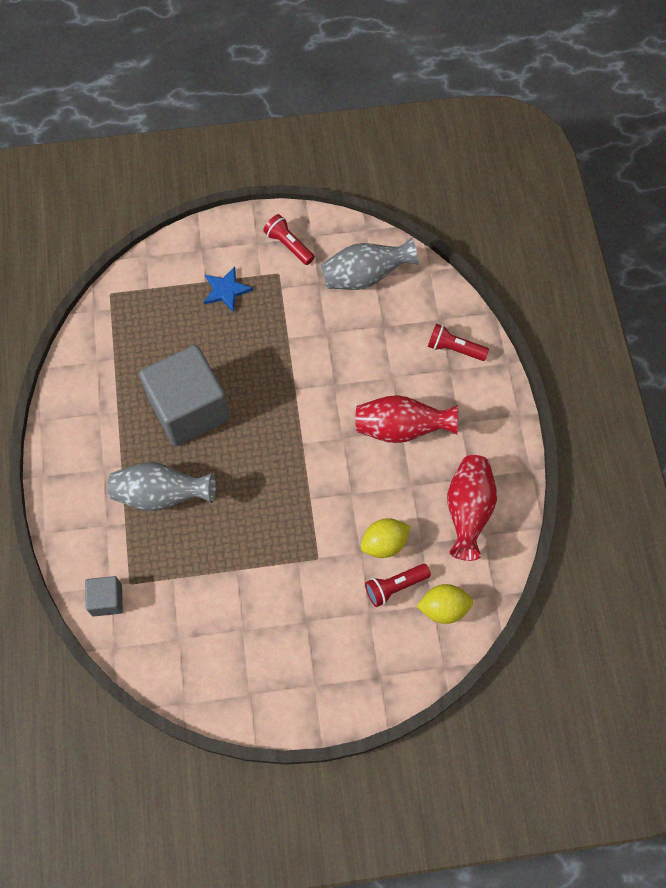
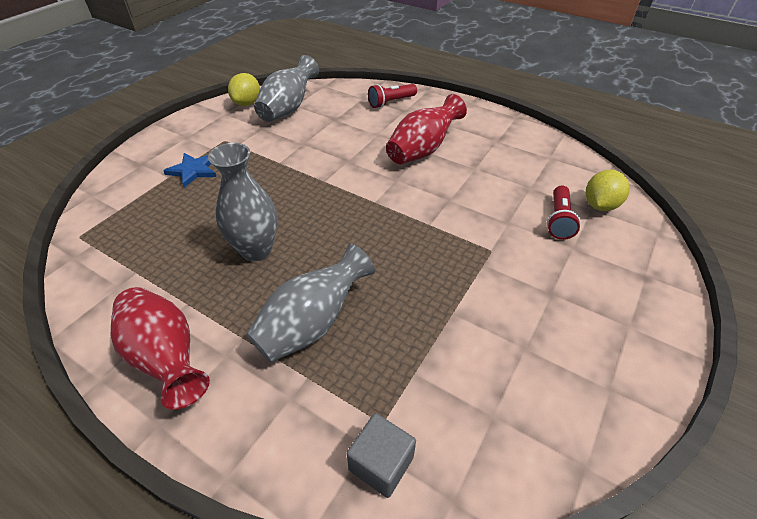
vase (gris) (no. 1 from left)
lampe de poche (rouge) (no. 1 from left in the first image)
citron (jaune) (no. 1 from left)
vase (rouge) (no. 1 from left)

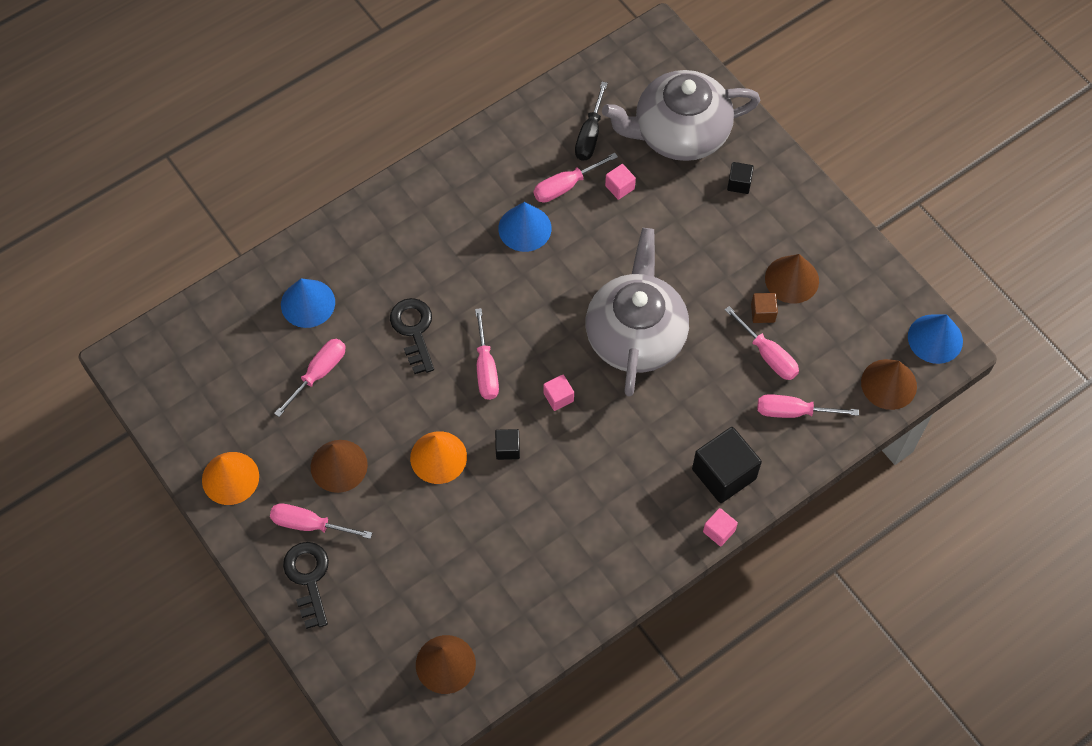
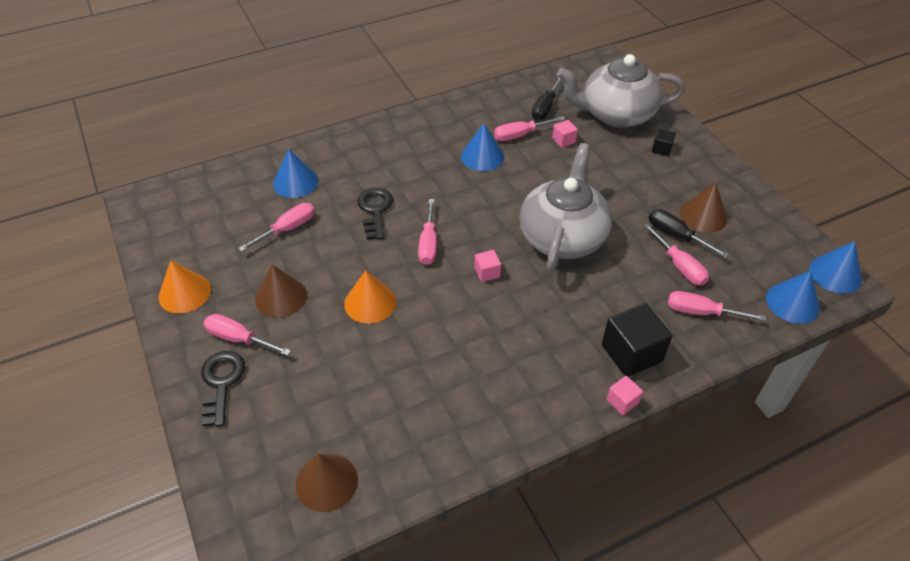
cube (noir) (no. 1 from left in the first image)
tournevis (noir) (no. 2 from left)
cône (bleu) (no. 3 from left)

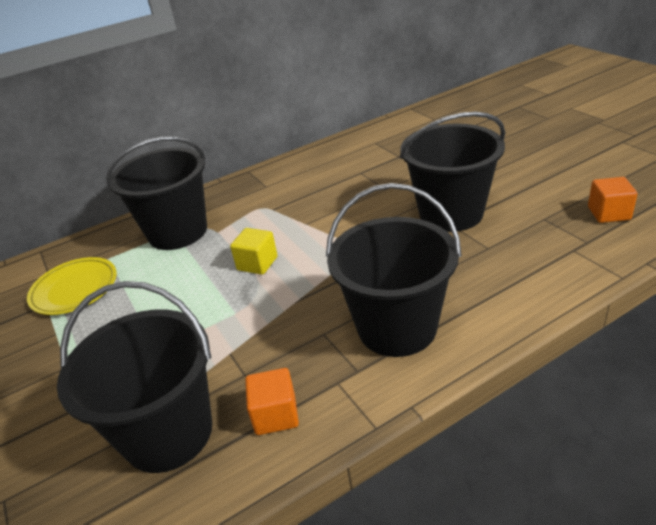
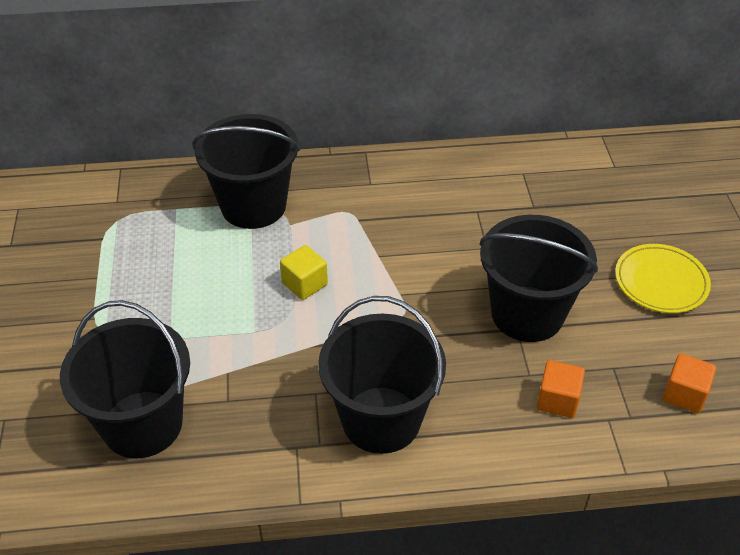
assiette (jaune)
cube (orange) (no. 1 from left)

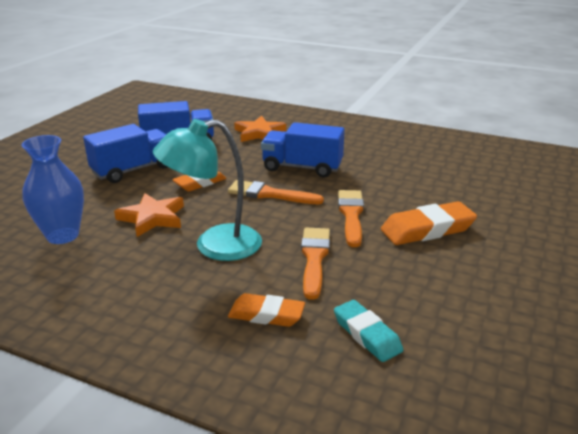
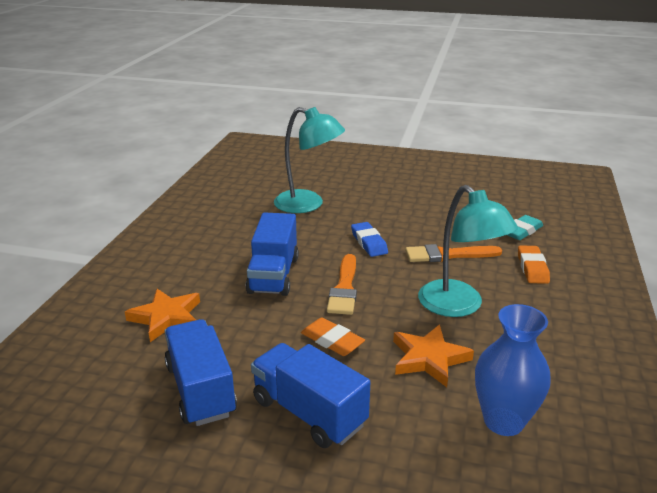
gomme (bleu)
gomme (orange) (no. 3 from left in the first image)
lampe (turquoise) (no. 1 from left)

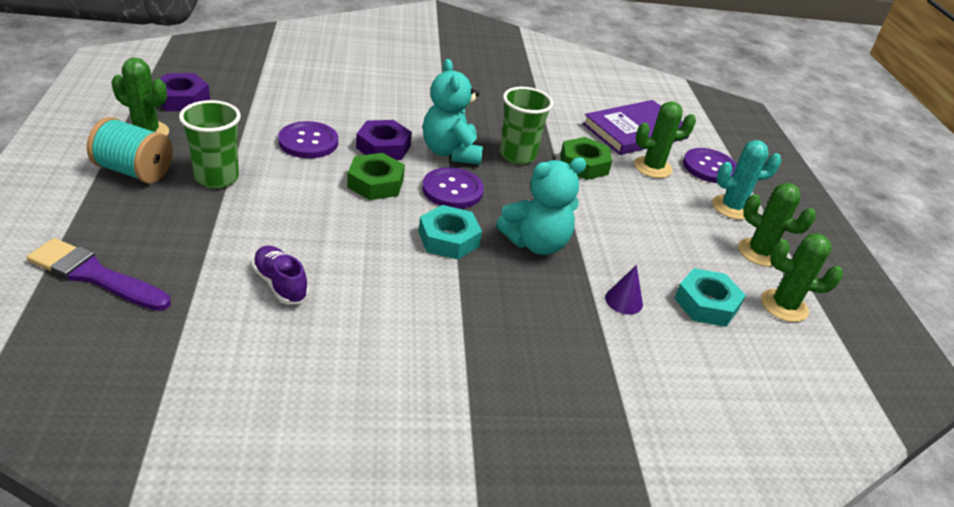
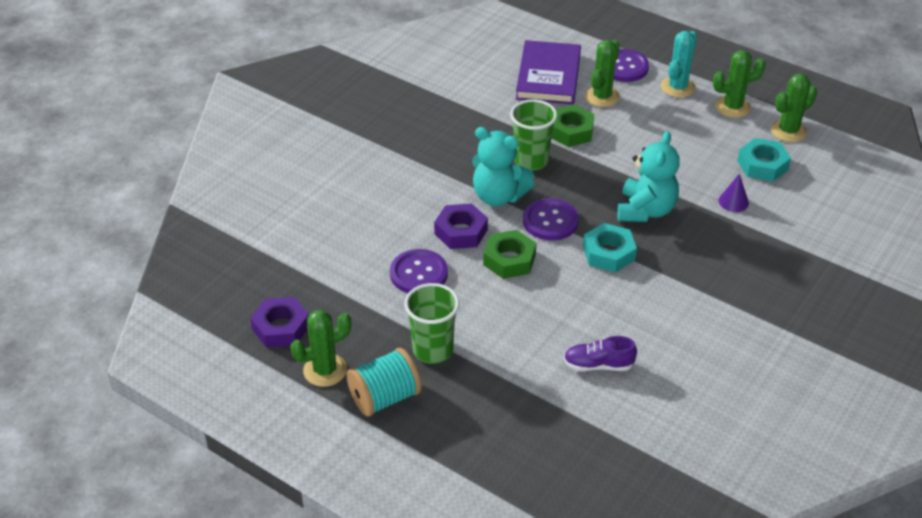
pinceau (violet)

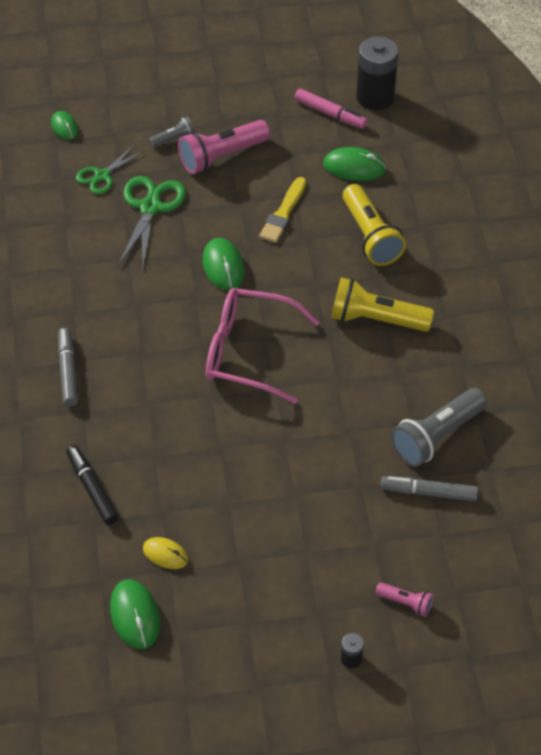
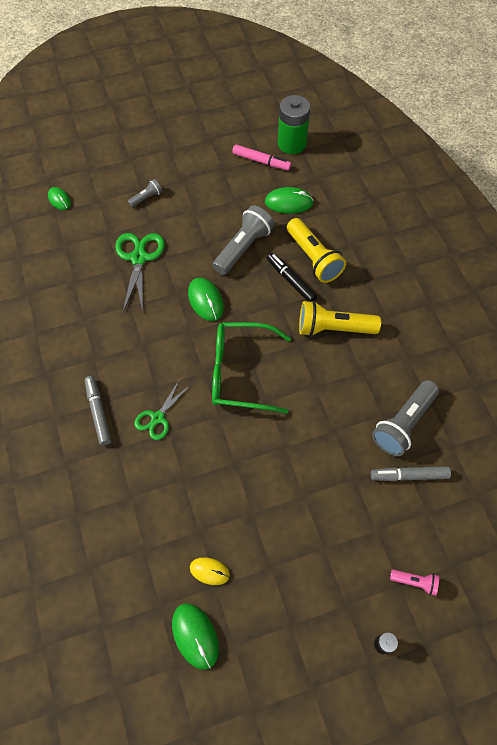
feutre (noir)
ciseaux (vert) (no. 2 from left)
lampe de poche (rose) (no. 1 from left in the first image)
lunettes (vert)
lampe de poche (gris) (no. 2 from left)
pile (vert)

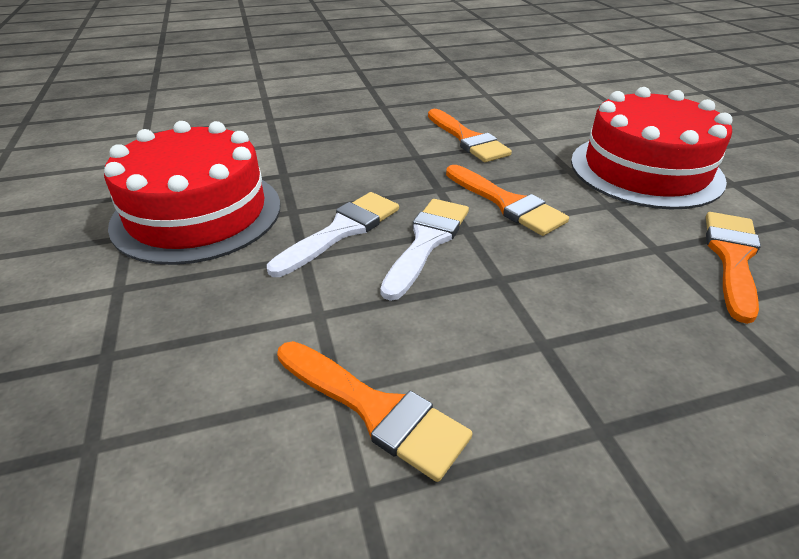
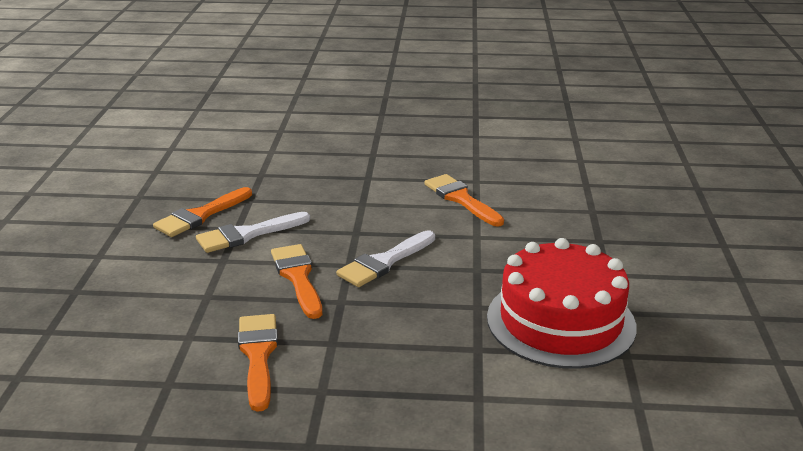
pinceau (blanc) (no. 1 from left)
gâteau (rouge) (no. 2 from left in the first image)

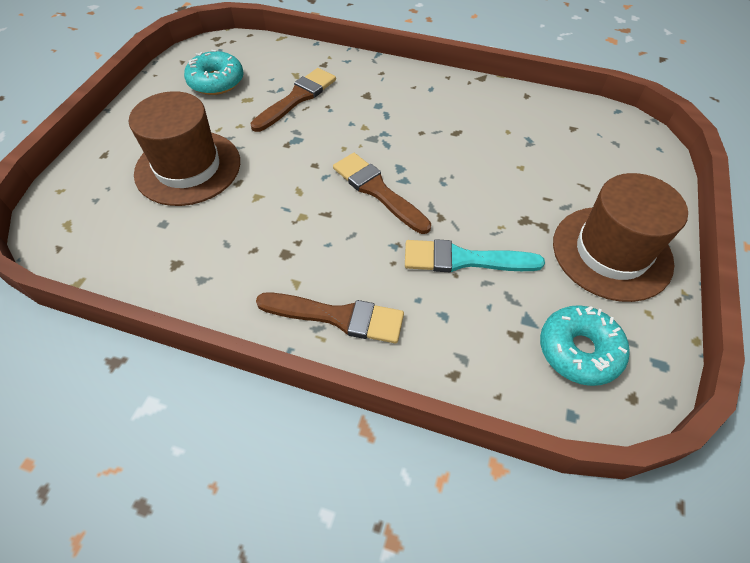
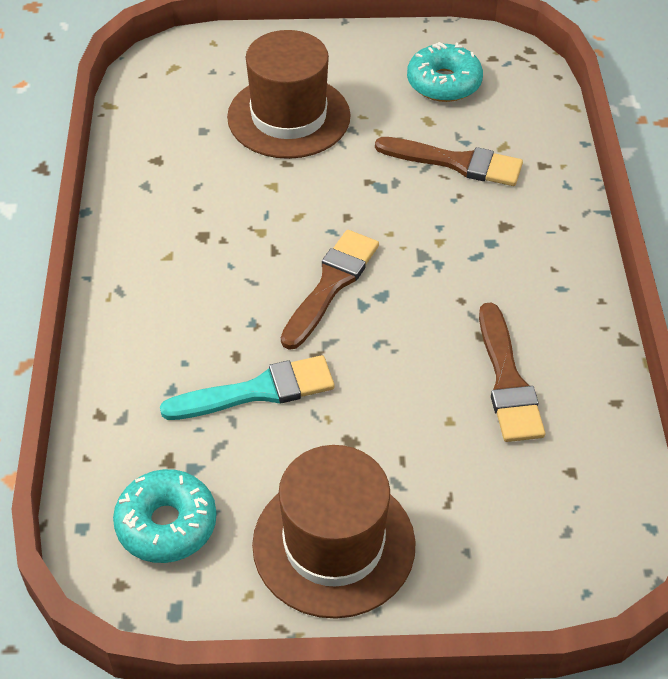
pinceau (marron) (no. 3 from left)
pinceau (turquoise)

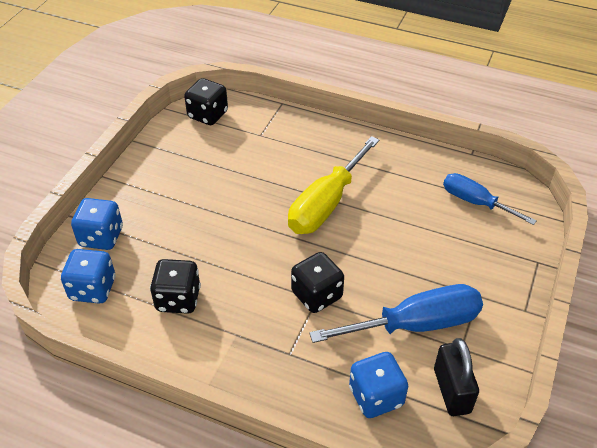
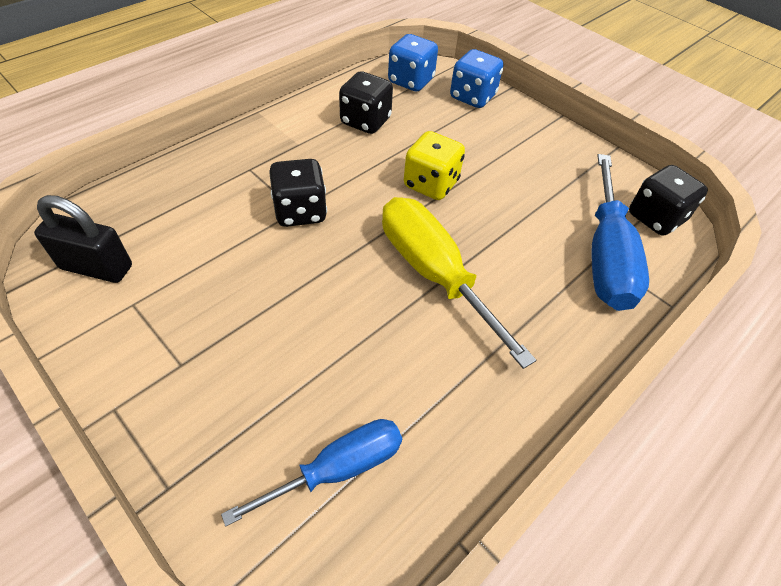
tournevis (bleu) (no. 2 from left)
dé (bleu) (no. 3 from left in the first image)
dé (jaune)

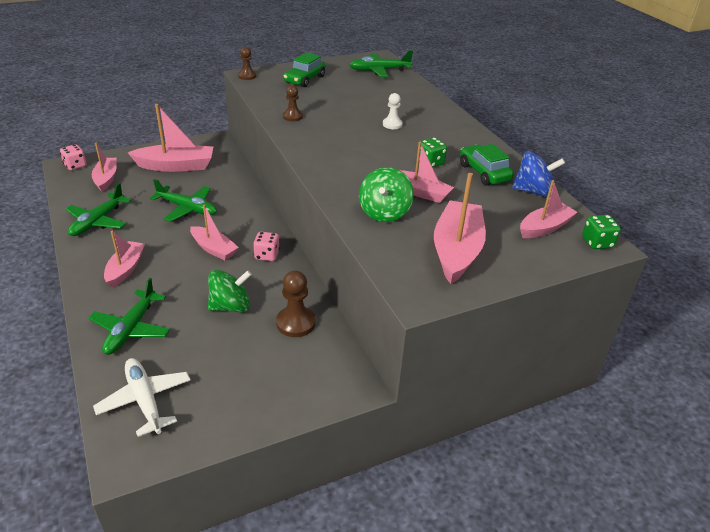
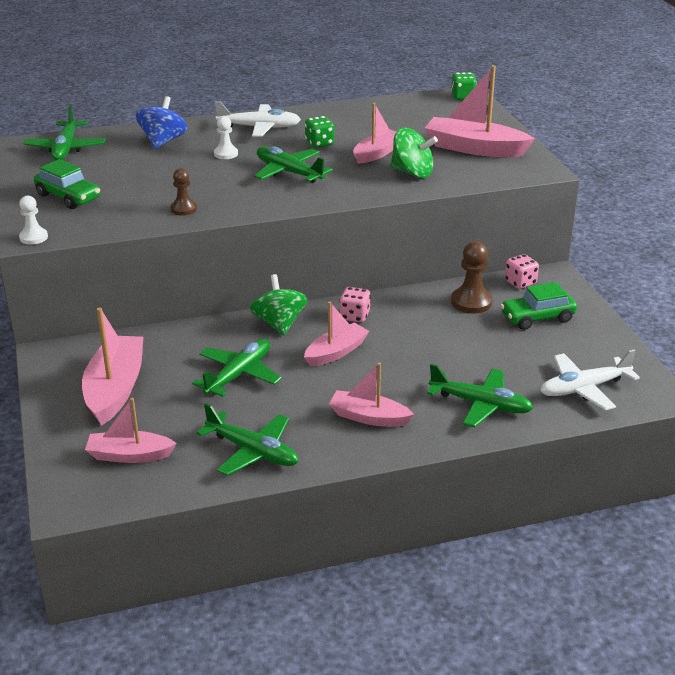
dé (rose) (no. 2 from left)
toupie (vert) (no. 1 from left)
pion (blanc) (no. 1 from left)
voiture (vert) (no. 2 from left)
toupie (bleu)
bateau (rose) (no. 7 from left in the first image)
avion (blanc) (no. 1 from left)
avion (vert) (no. 4 from left)

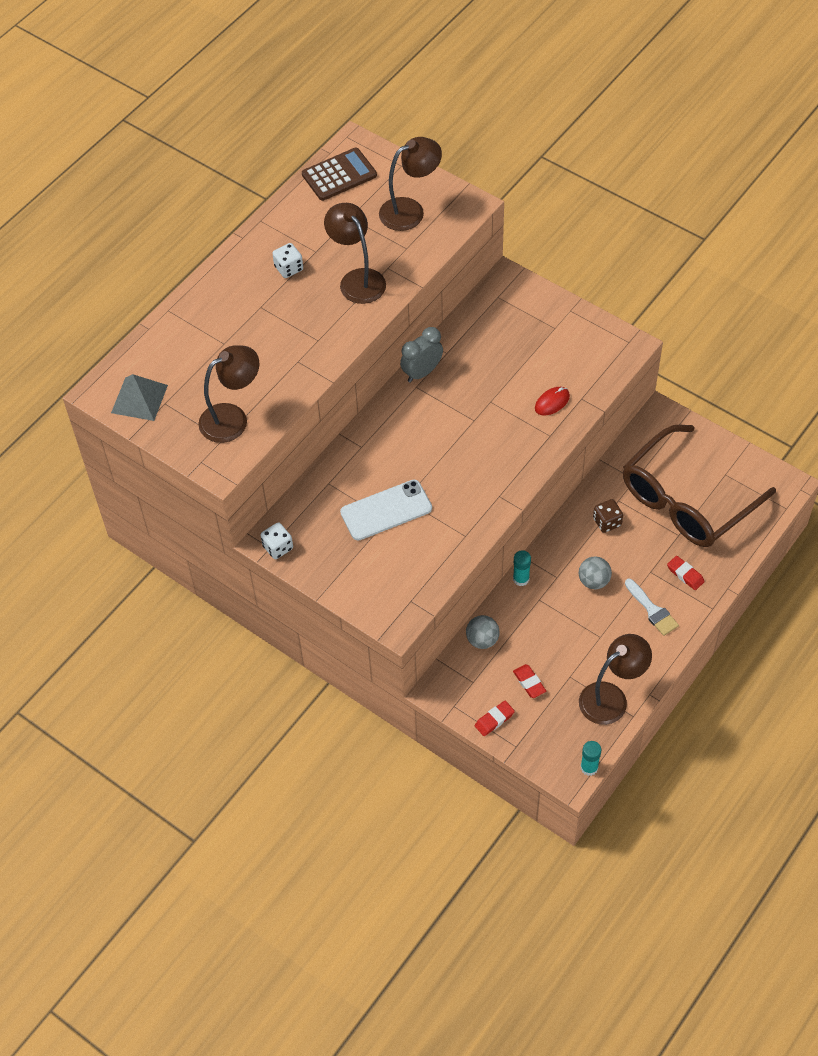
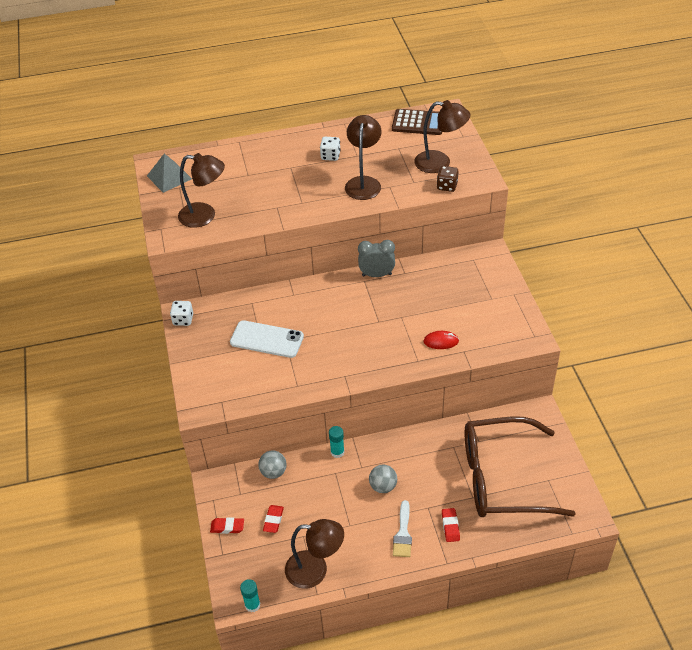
dé (marron)

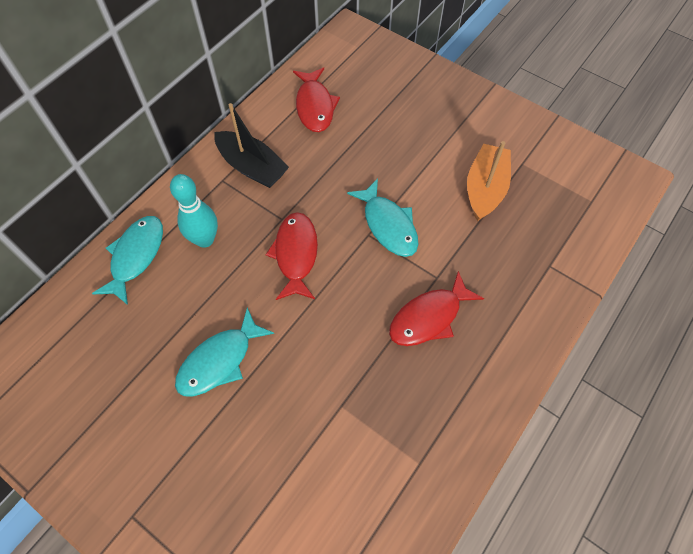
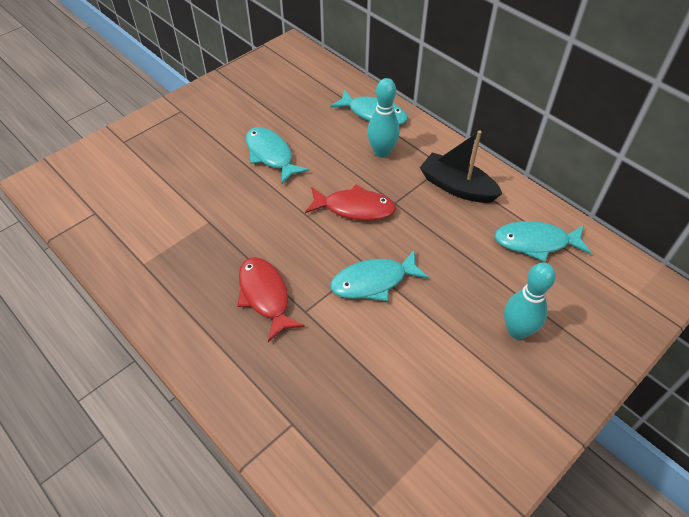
bateau (noir)
poisson (turquoise) (no. 4 from left)
bateau (orange)
quille (turquoise) (no. 2 from left)

